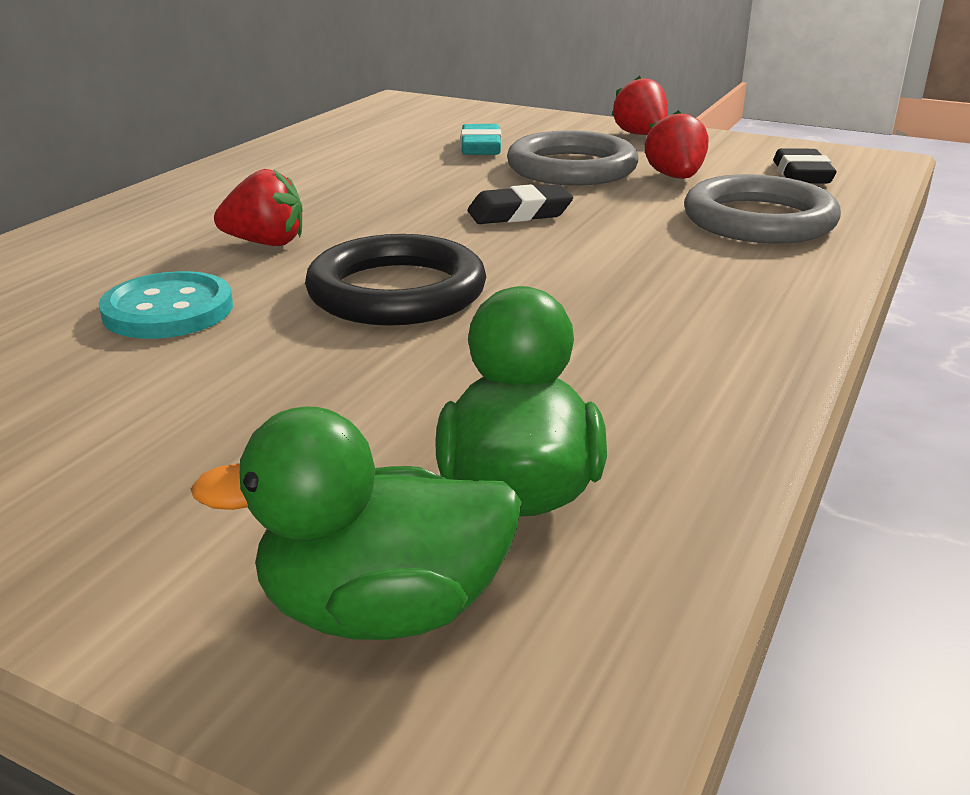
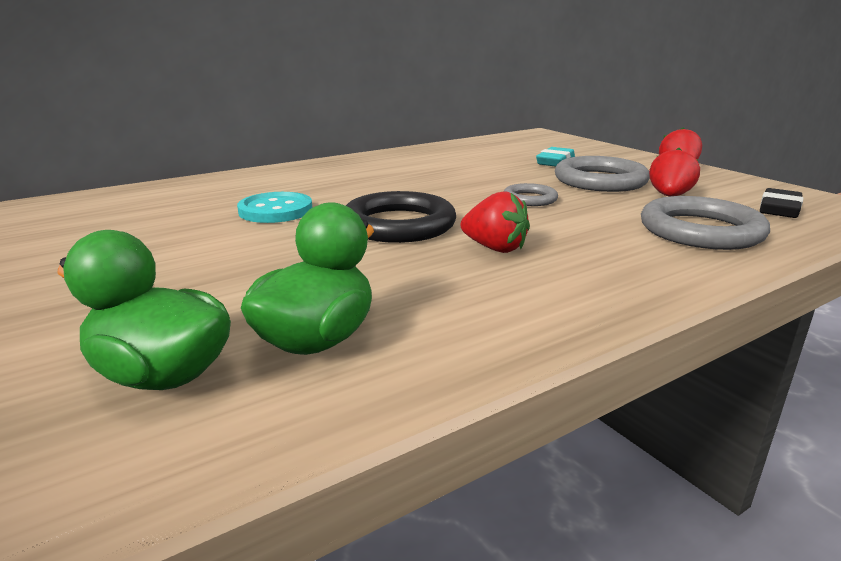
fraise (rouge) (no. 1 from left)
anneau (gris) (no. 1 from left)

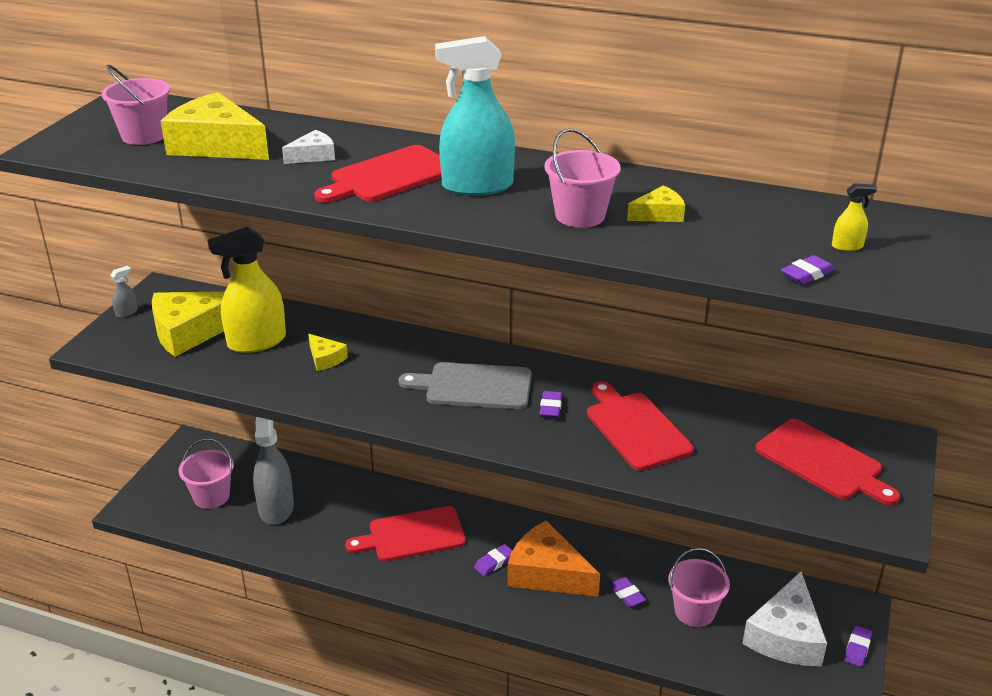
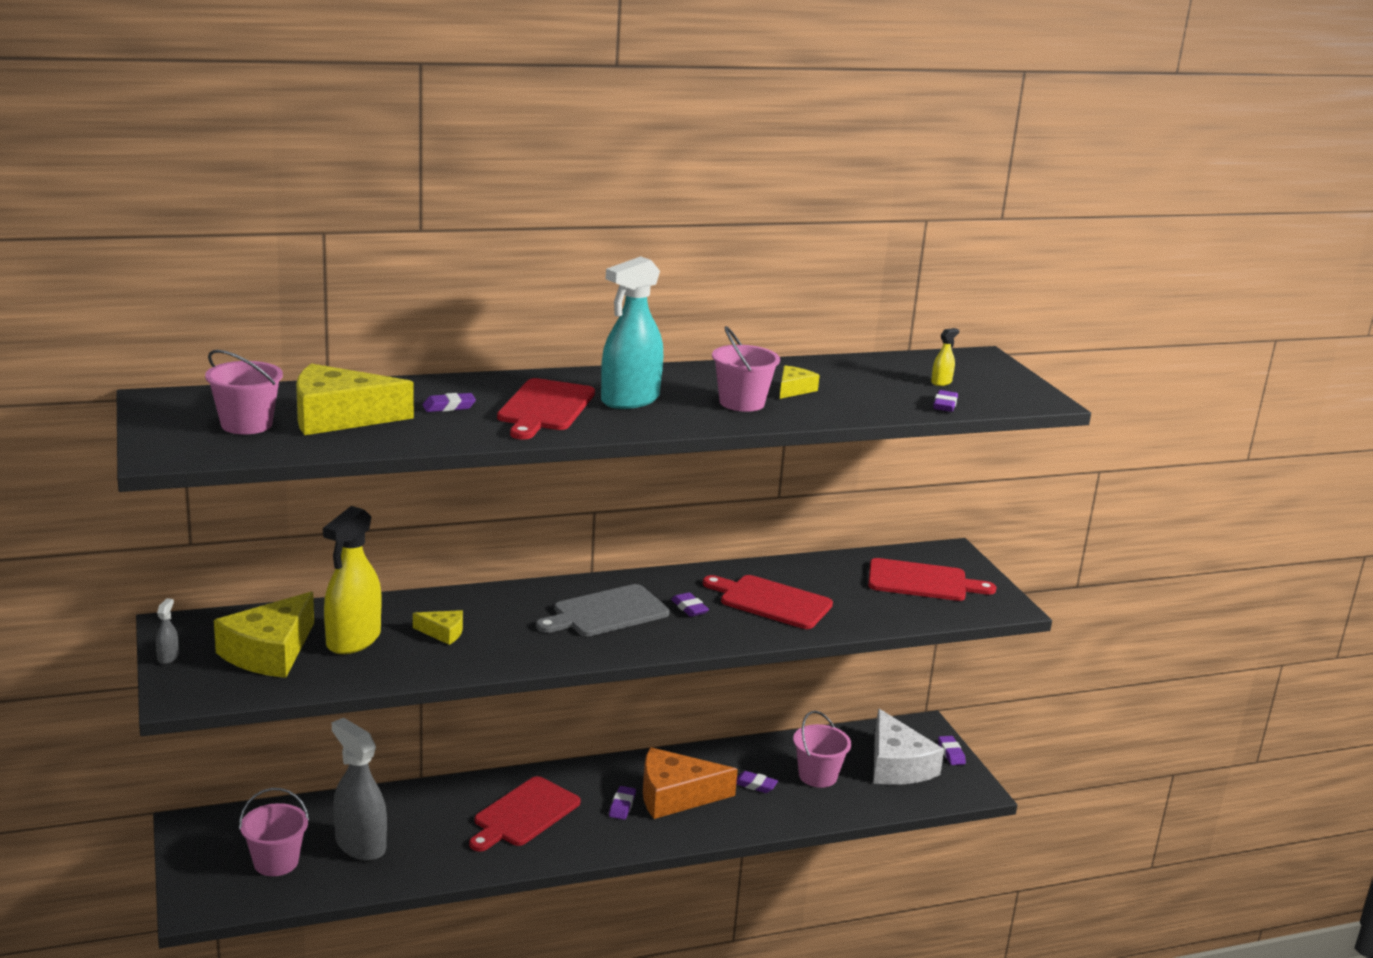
gomme (violet) (no. 1 from left)

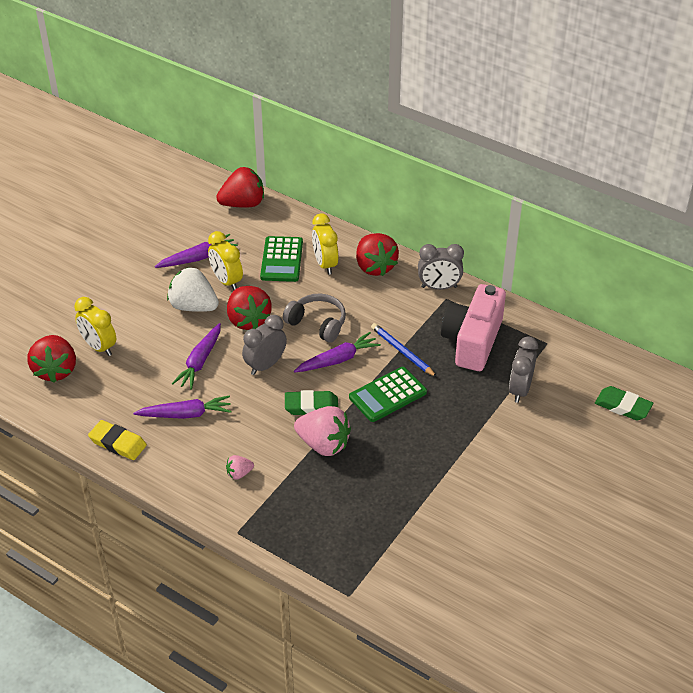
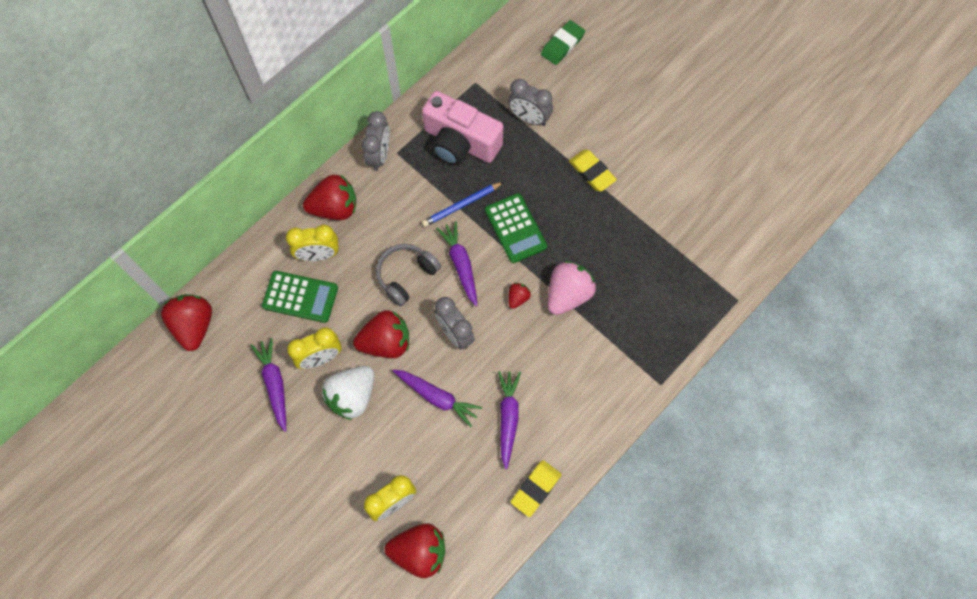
fraise (rose) (no. 1 from left in the first image)
fraise (rouge) (no. 5 from left)
gomme (jaune) (no. 2 from left)

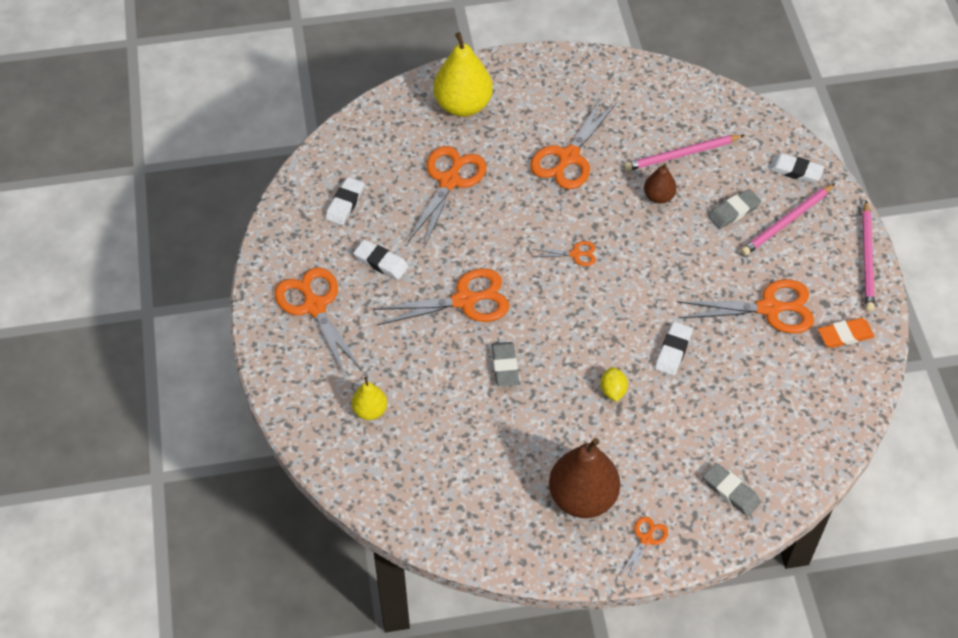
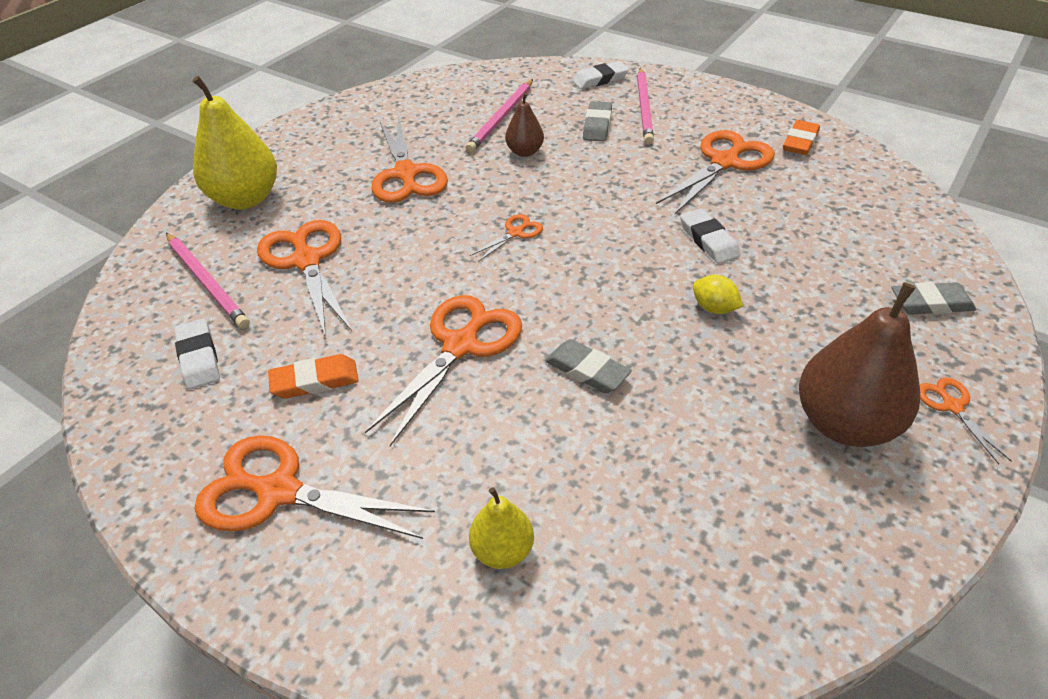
gomme (orange) (no. 1 from left)
crayon (rose) (no. 1 from left)

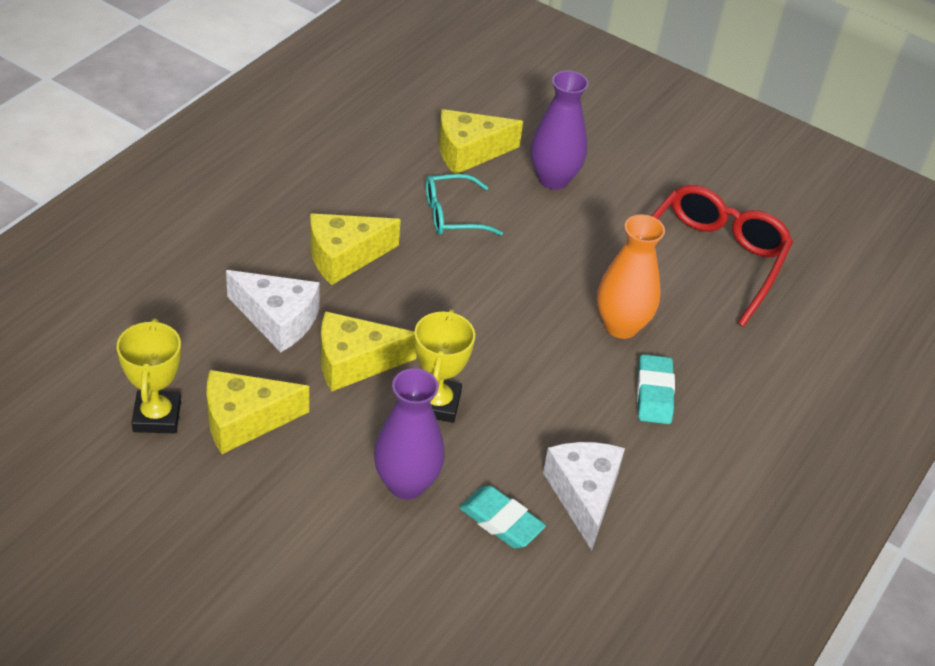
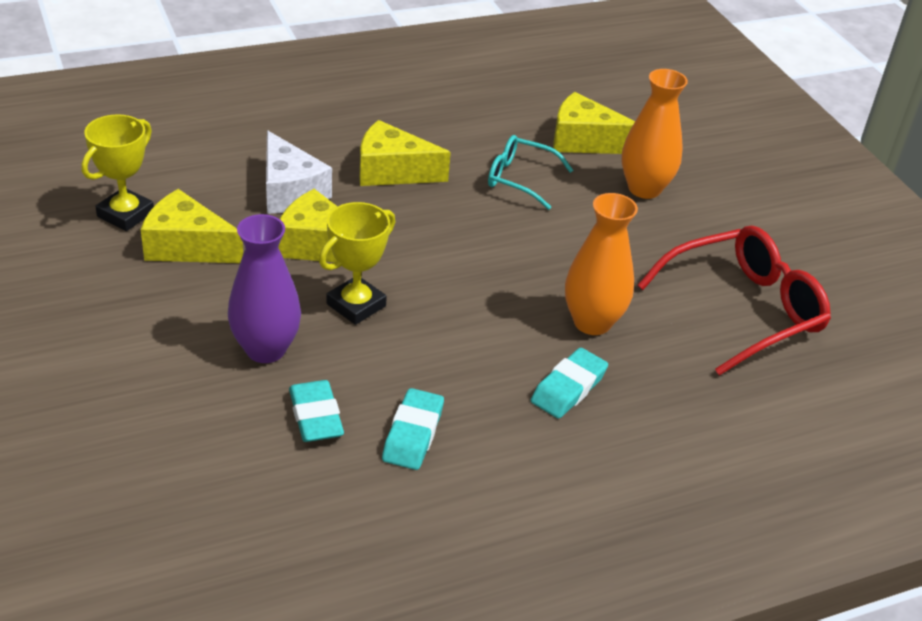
vase (orange) (no. 2 from left)
gomme (turquoise) (no. 2 from left)

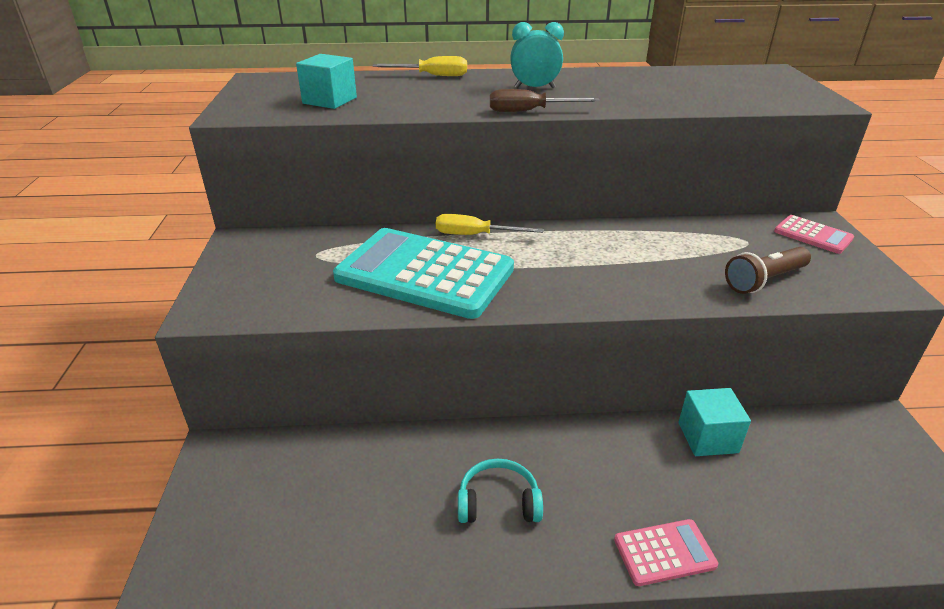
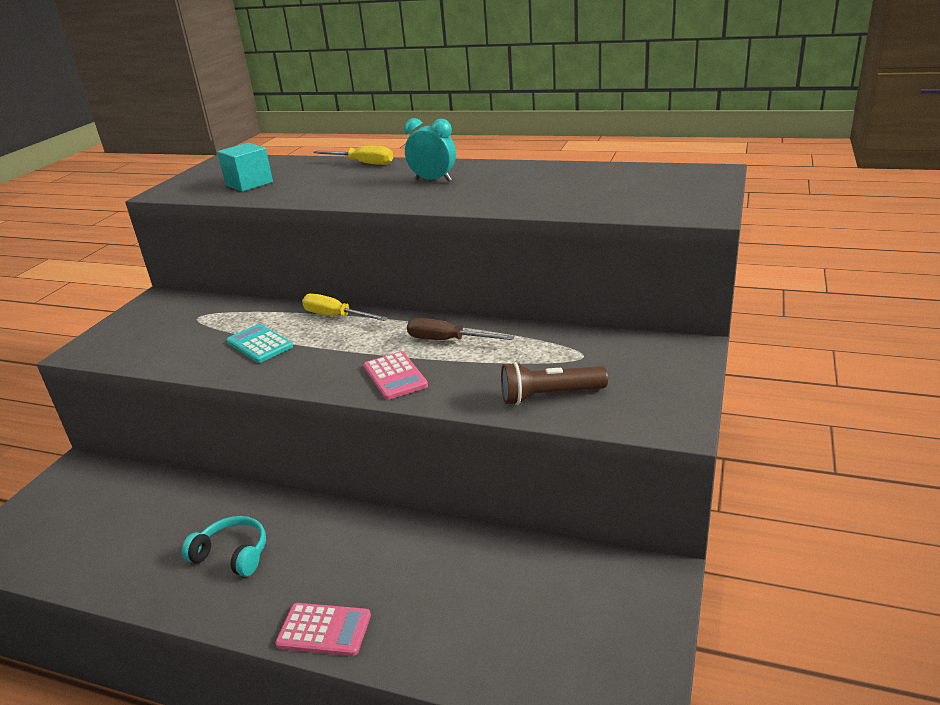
calculatrice (turquoise)
tournevis (marron)
cube (turquoise) (no. 2 from left in the first image)
calculatrice (rose) (no. 2 from left)

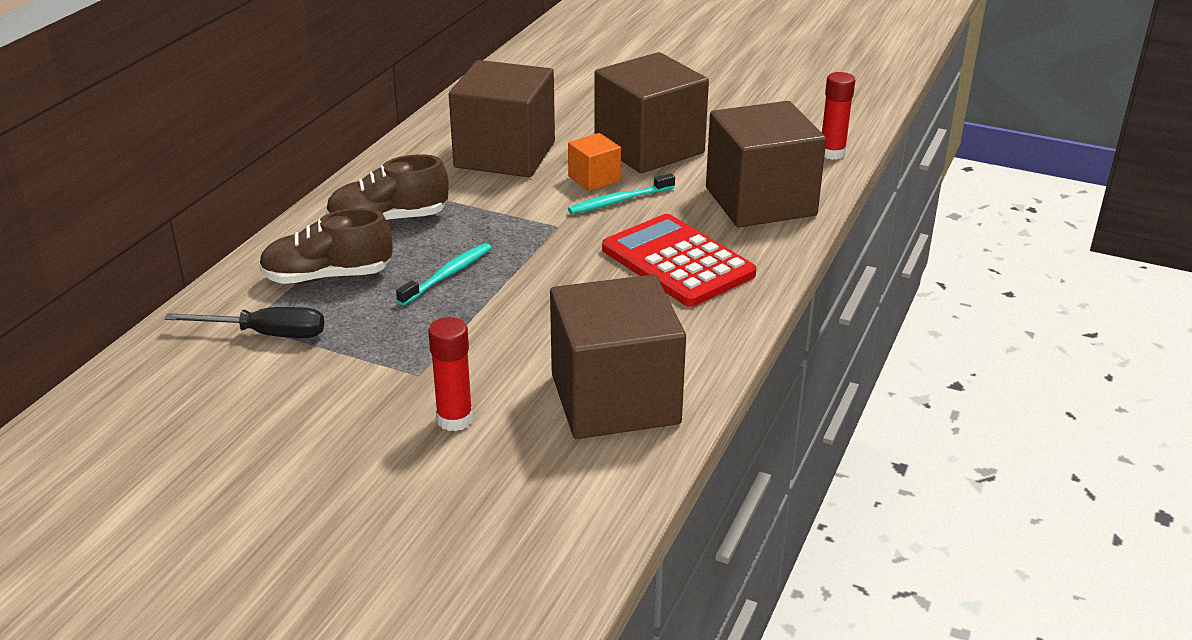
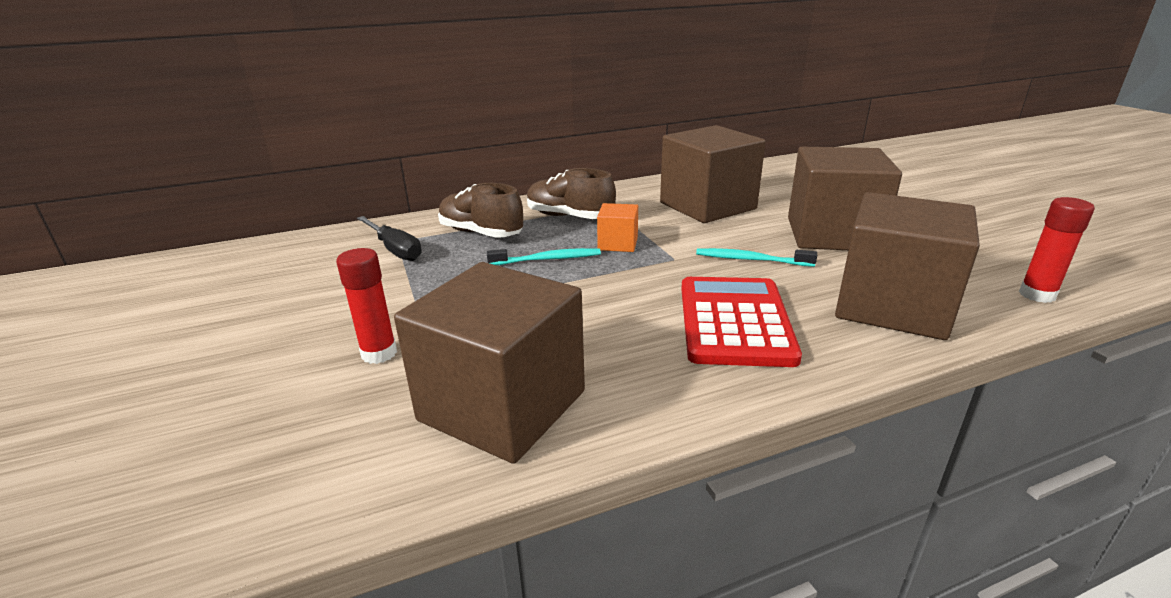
cube (orange)

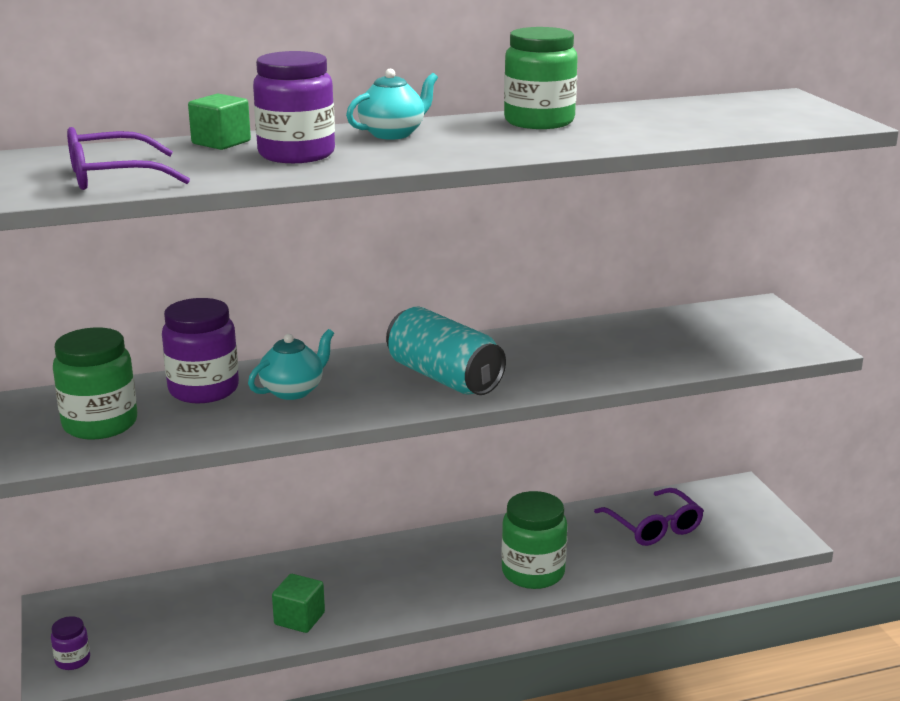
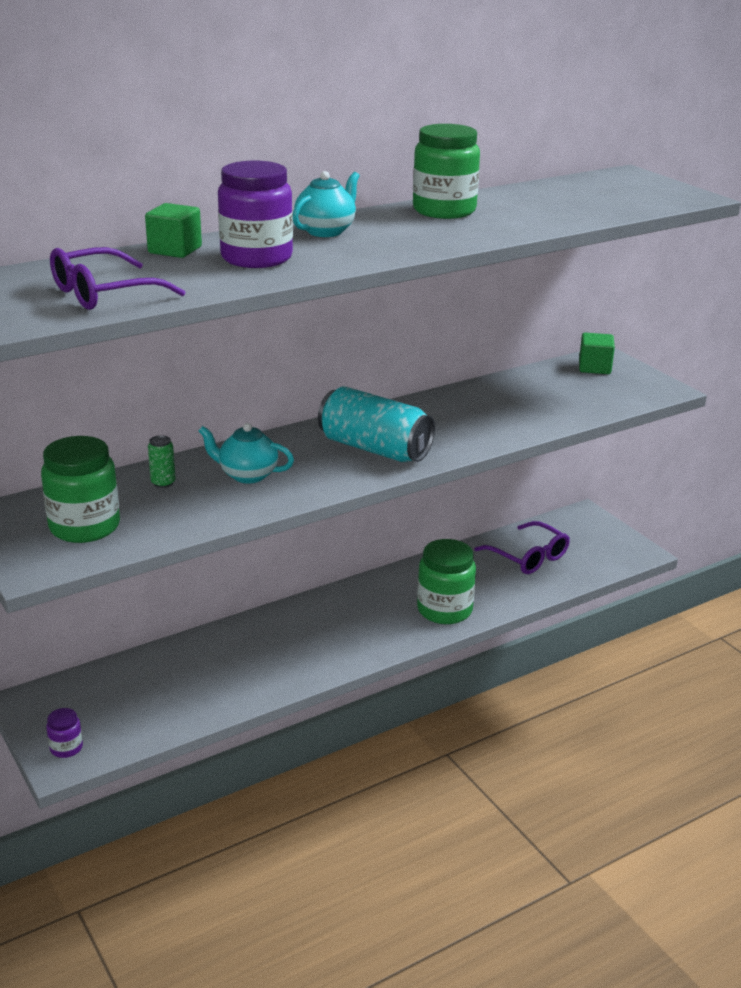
canette (vert)
théière (turquoise) (no. 1 from left)
cube (vert) (no. 2 from left)

